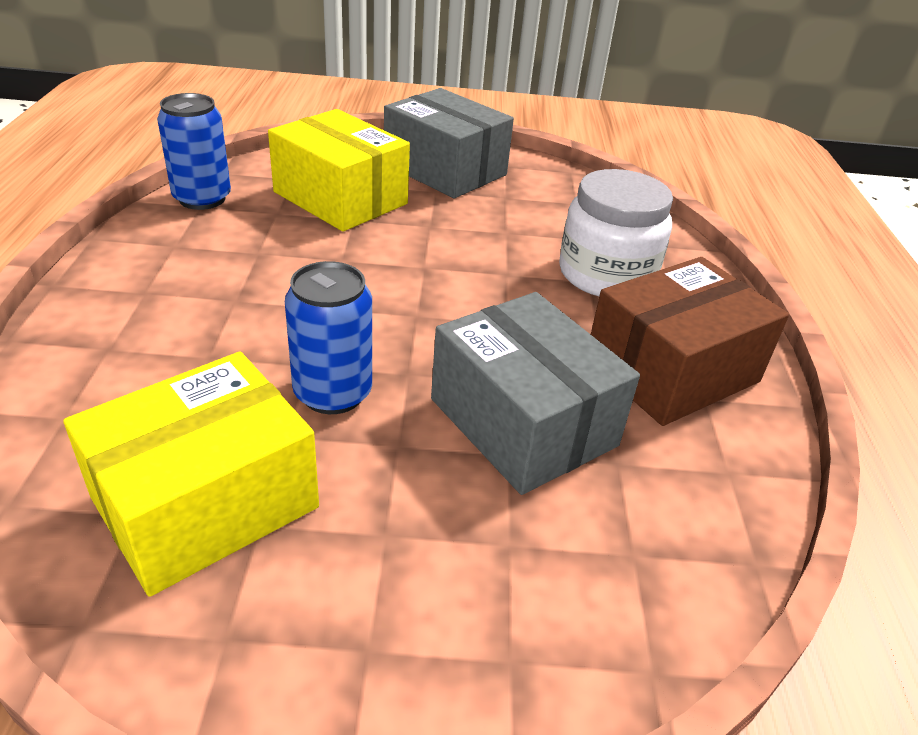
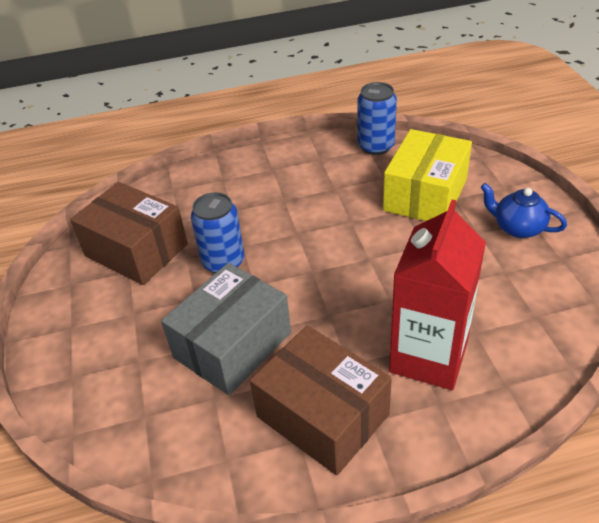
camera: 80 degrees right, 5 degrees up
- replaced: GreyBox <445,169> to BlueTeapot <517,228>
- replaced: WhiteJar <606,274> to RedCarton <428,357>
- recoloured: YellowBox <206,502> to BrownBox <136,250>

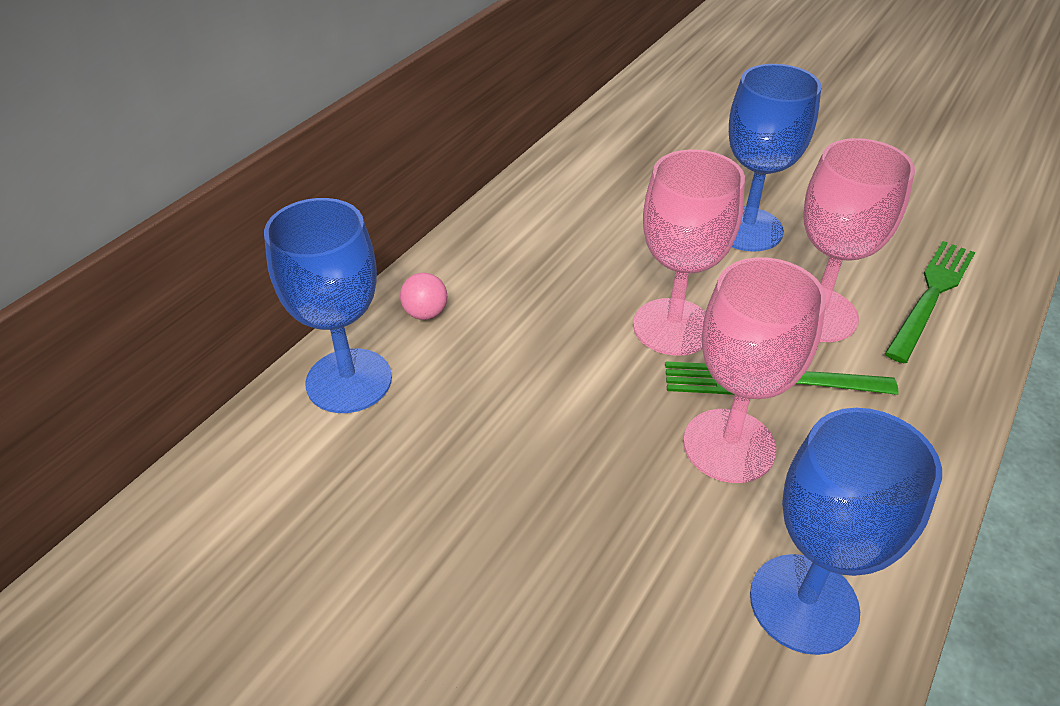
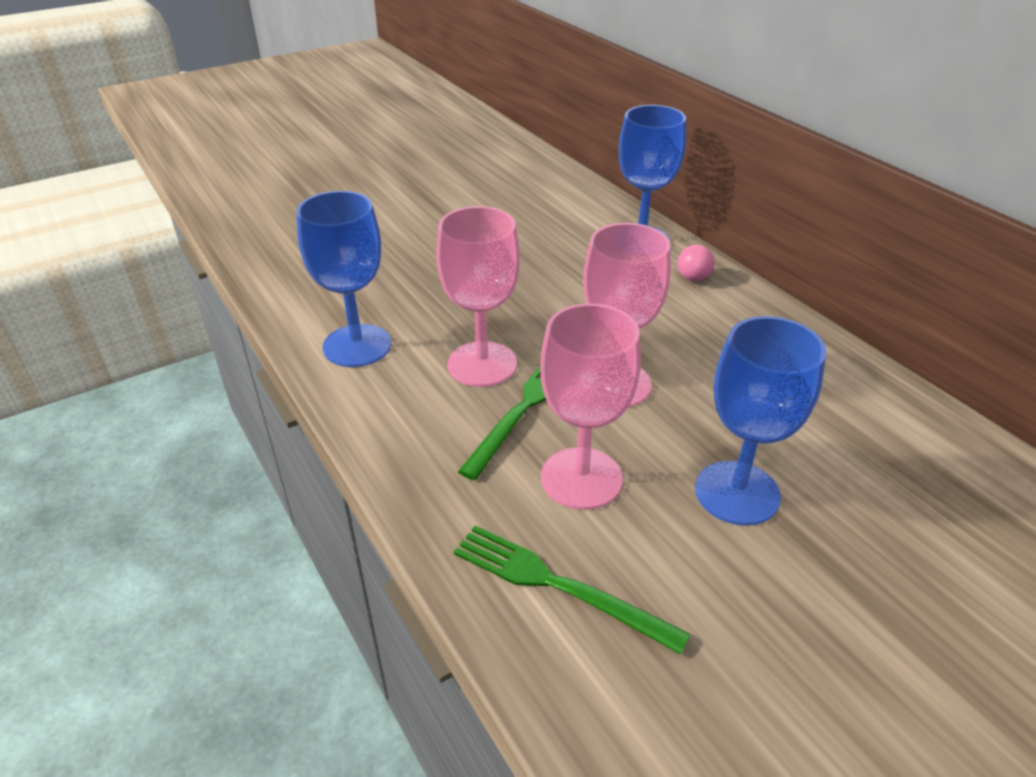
camera: 115 degrees right, 5 degrees down
- turned: GreenFork <931,296> = <558,586> 150 degrees clockwise

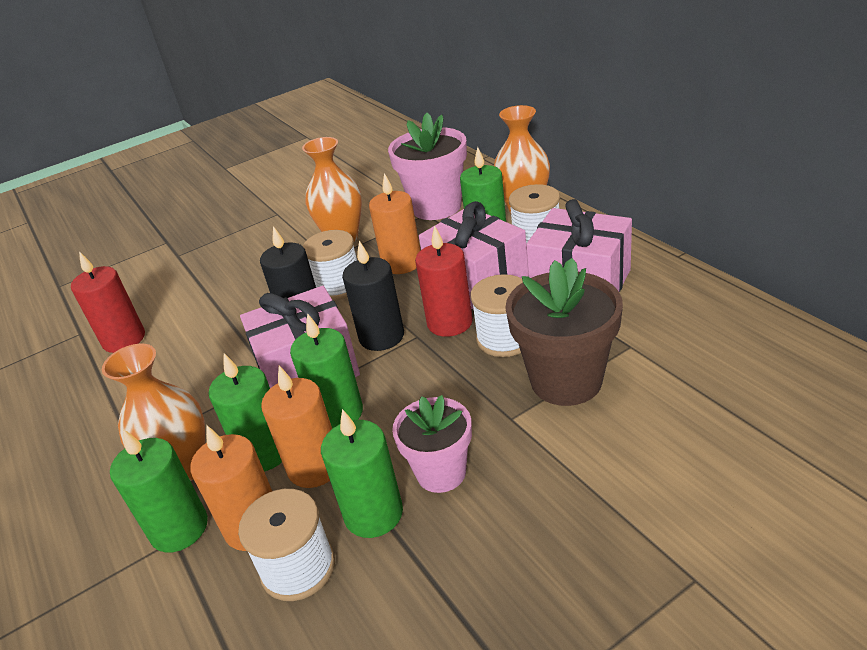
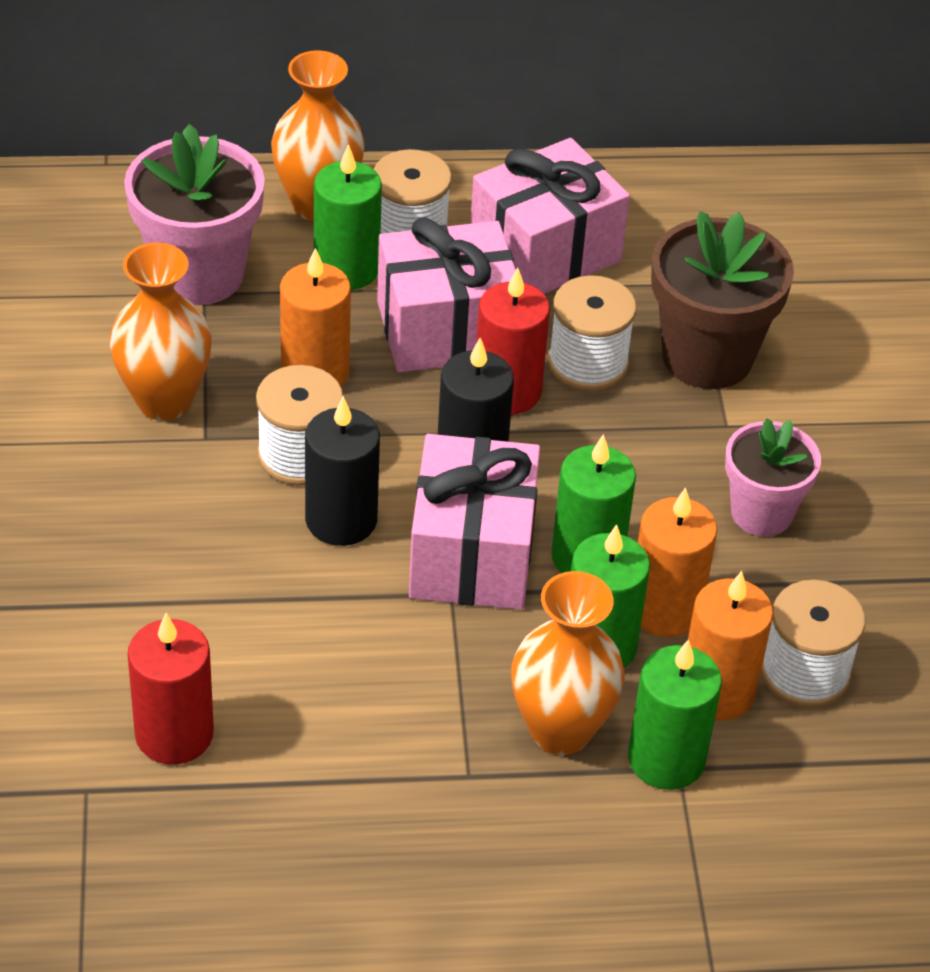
camera: 70 degrees left, 10 degrees up
- removed: GreenCandle <373,514>

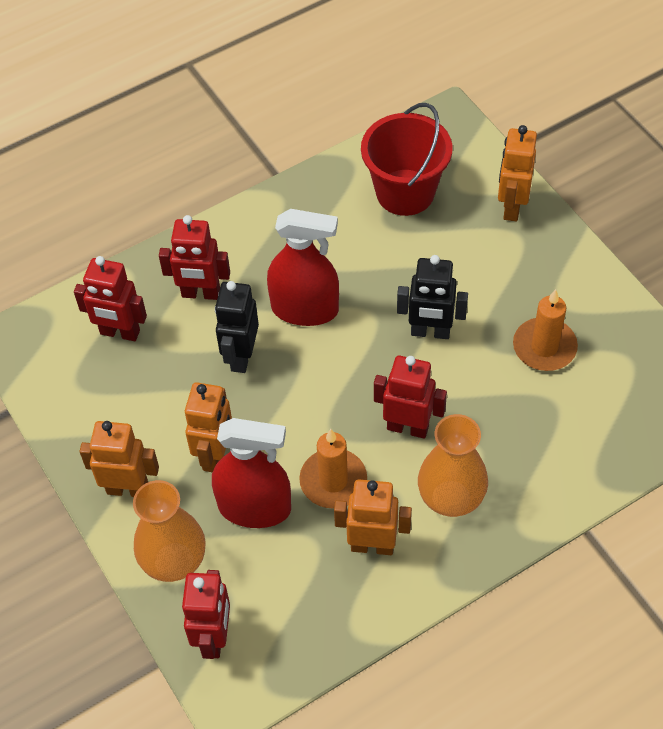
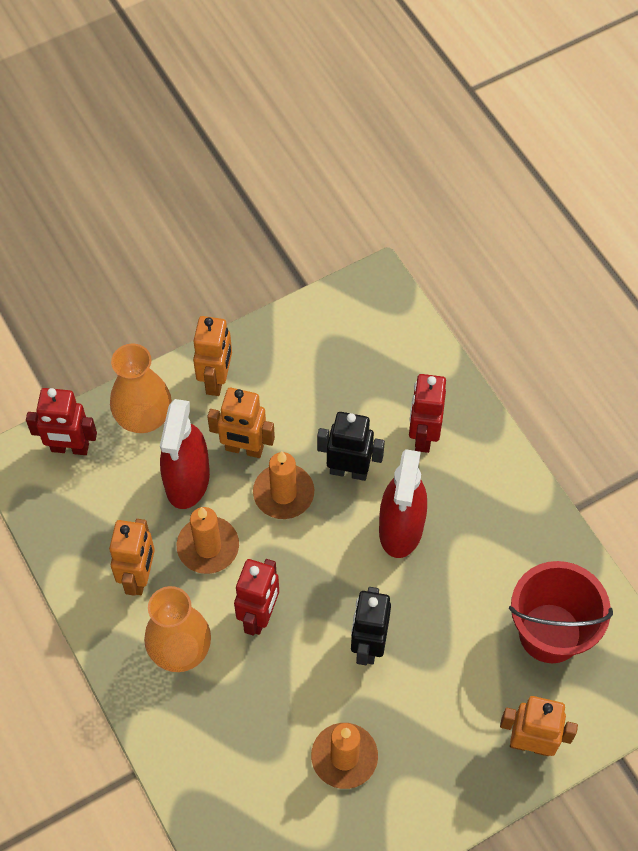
camera: 90 degrees right, 5 degrees up
- removed: RedRobot <120,333>
- added: OrangeCandle <283,493>

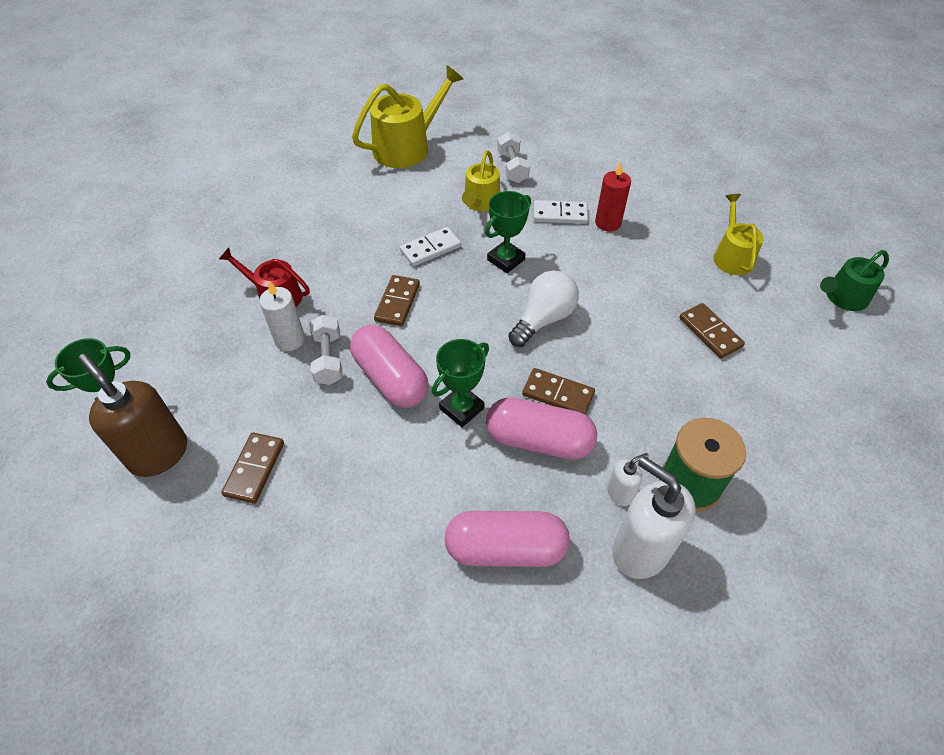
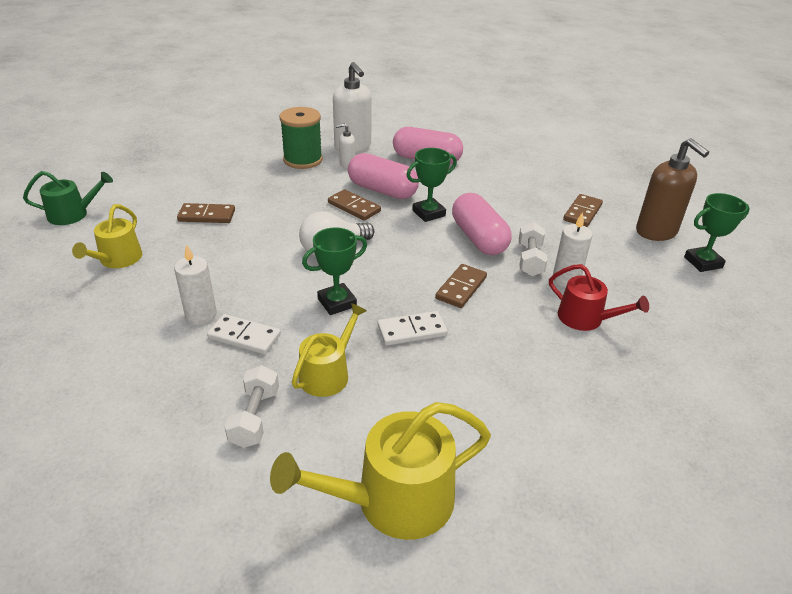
camera: 165 degrees left, 15 degrees down
- recoloured: RedCandle <608,223> to WhiteCandle <201,315>
- turned: BrownDomino <710,332> = <206,216> 75 degrees counterclockwise

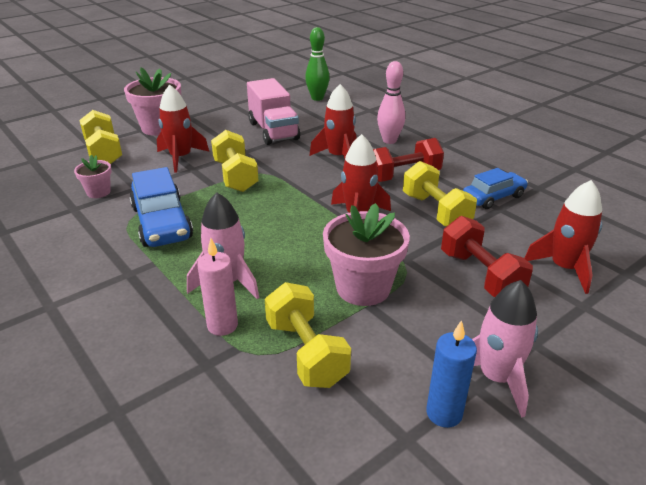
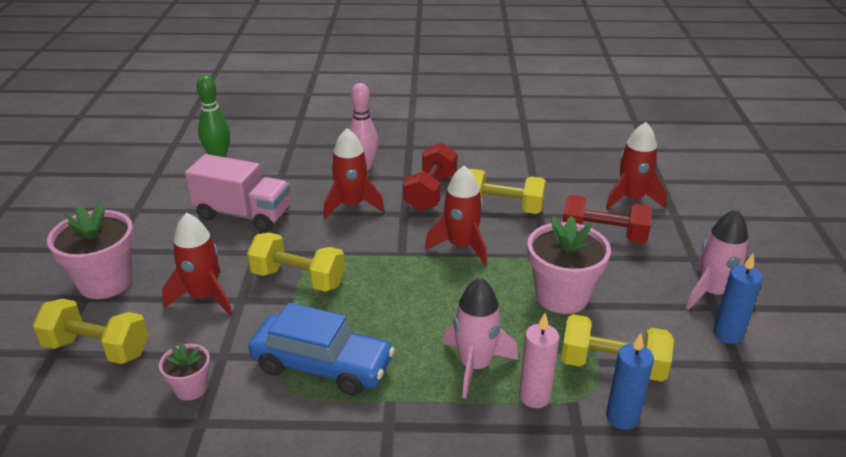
camera: 50 degrees left, 0 degrees up
- removed: BlueCar <493,197>
- added: BlueCandle <622,417>

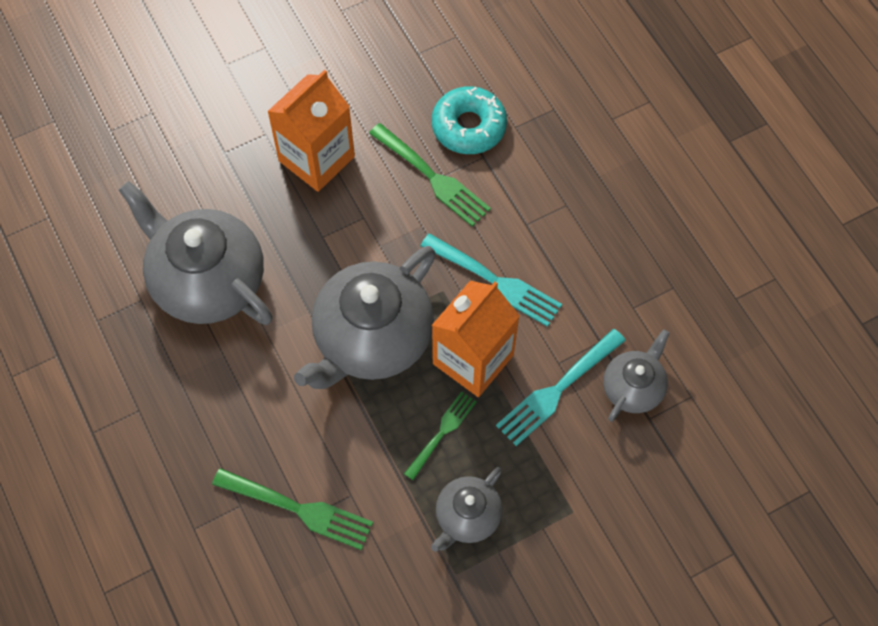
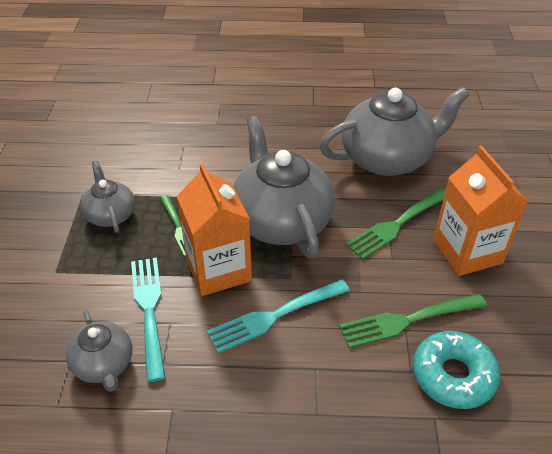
camera: 120 degrees right, 20 degrees down
- moved: GreenFork <297,509> to <397,224>

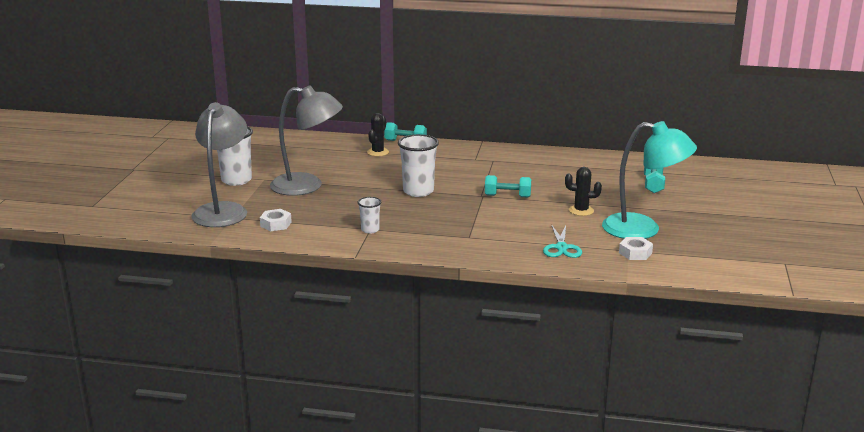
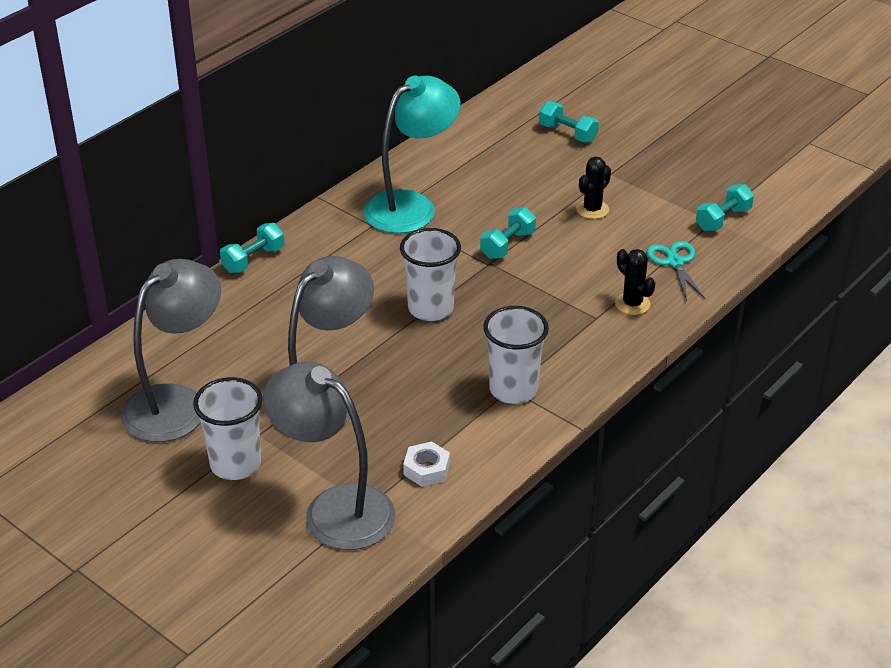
camera: 60 degrees left, 15 degrees up
- added: GreyLamp <177,403>
- moved: BlackCactus <378,152> to <632,304>
- moved: TurquoiseLamp <643,229> to <411,206>
- replaced: WhiteNut <635,253> to TurquoiseDumbbell <723,219>
- turned: TurquoiseScissors <561,248> = <675,262> 135 degrees counterclockwise
- resized: WhiteCup <370,230> = <513,389> x1.84

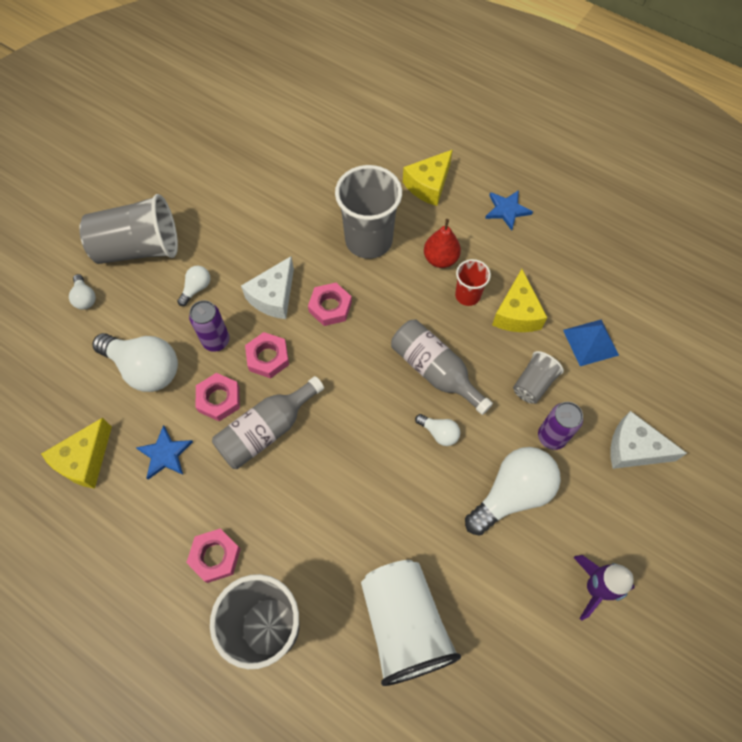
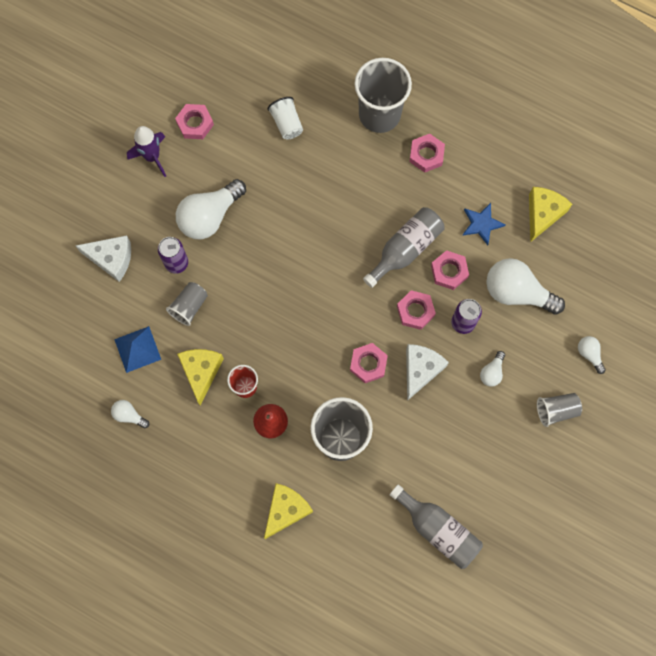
camera: 175 degrees right, 10 degrees up
- removed: BlueStar <507,210>
- added: PinkNut <195,123>
- moved: GreyBottle <435,371> to <438,529>
- moved: WhiteLightBulb <439,433> to <129,415>
- resized: GreyCup <139,248> = <556,410> x0.52
- resized: WhiteCup <404,624> = <286,123> x0.52

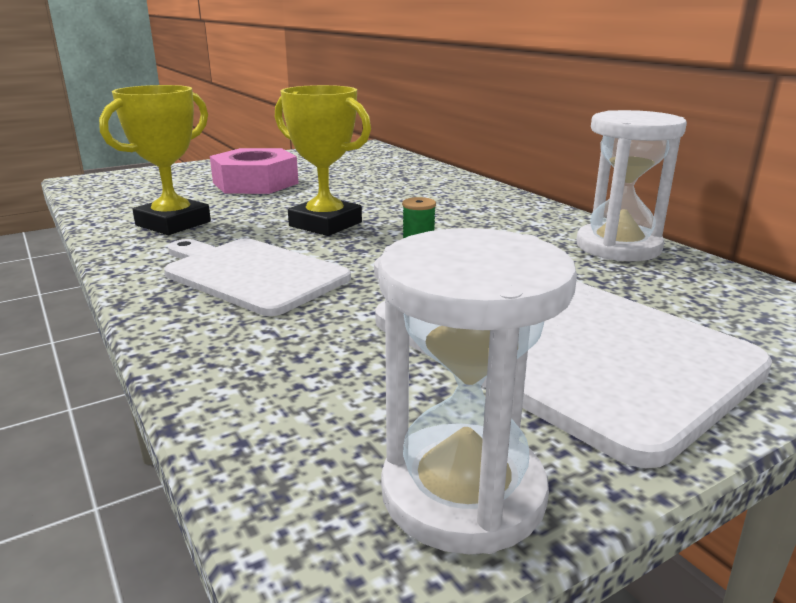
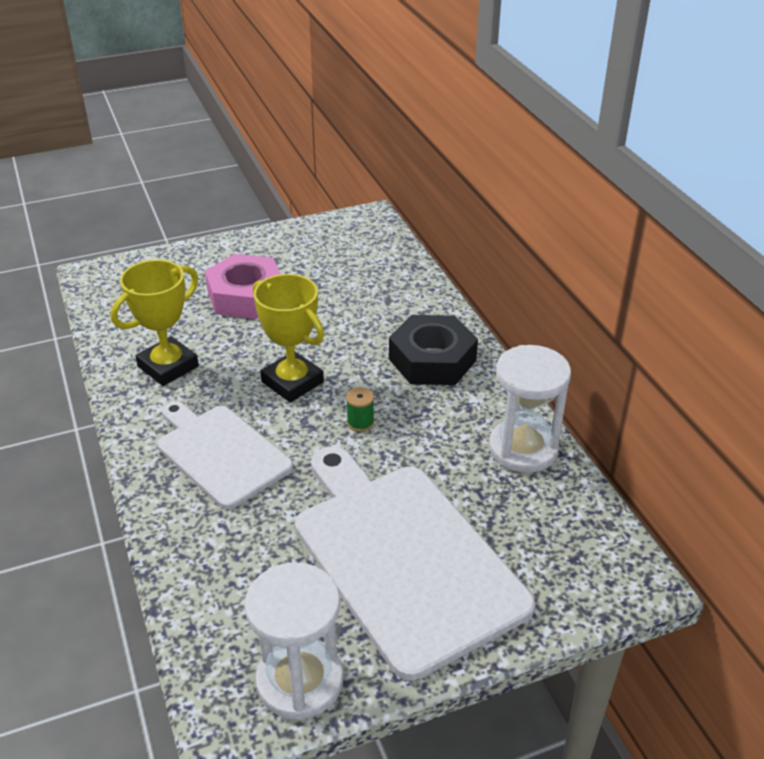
camera: 10 degrees right, 15 degrees up
- added: BlackNut <432,360>

